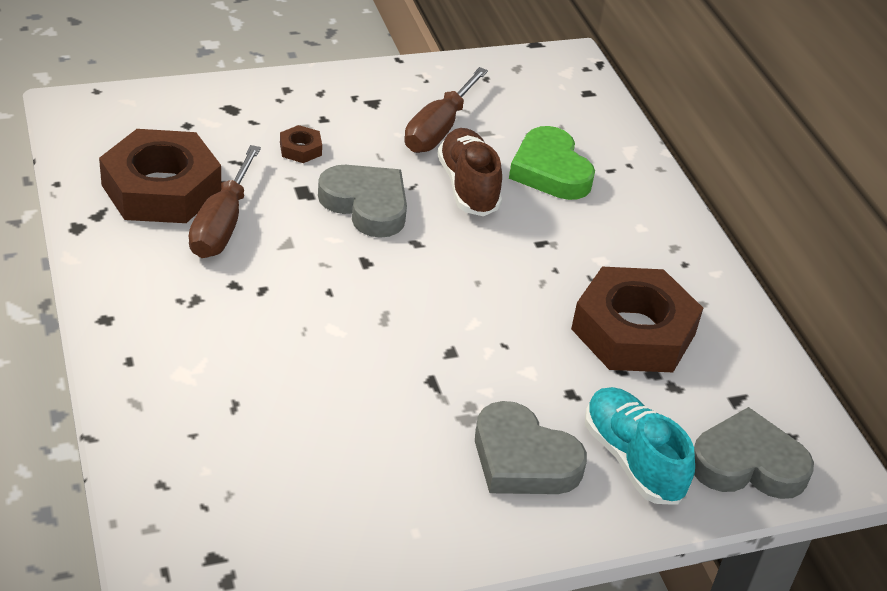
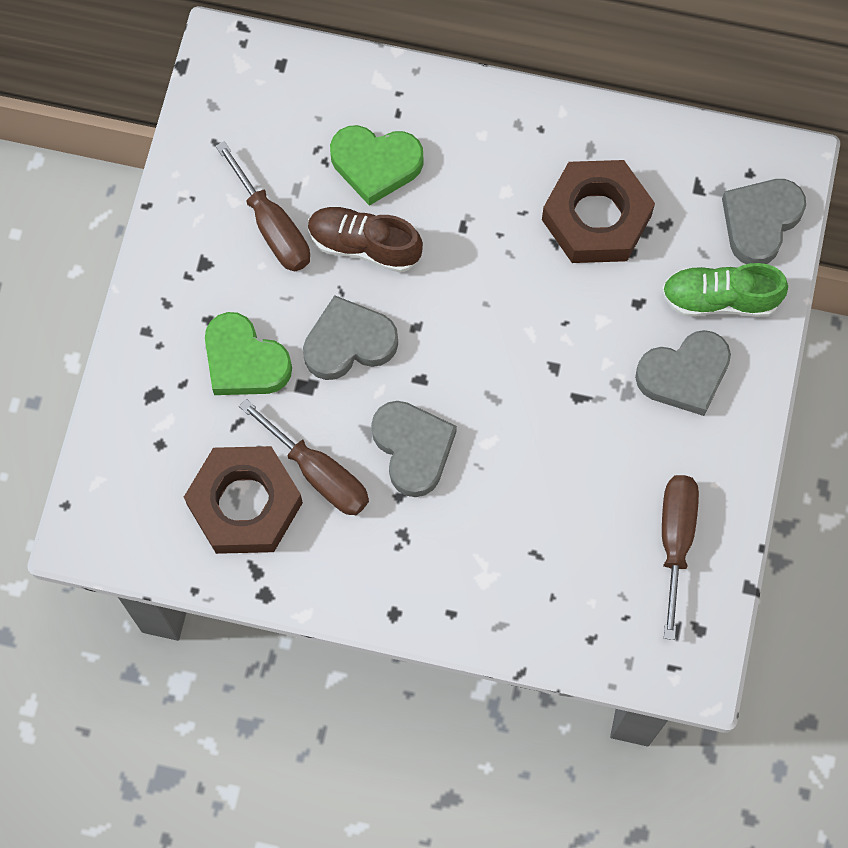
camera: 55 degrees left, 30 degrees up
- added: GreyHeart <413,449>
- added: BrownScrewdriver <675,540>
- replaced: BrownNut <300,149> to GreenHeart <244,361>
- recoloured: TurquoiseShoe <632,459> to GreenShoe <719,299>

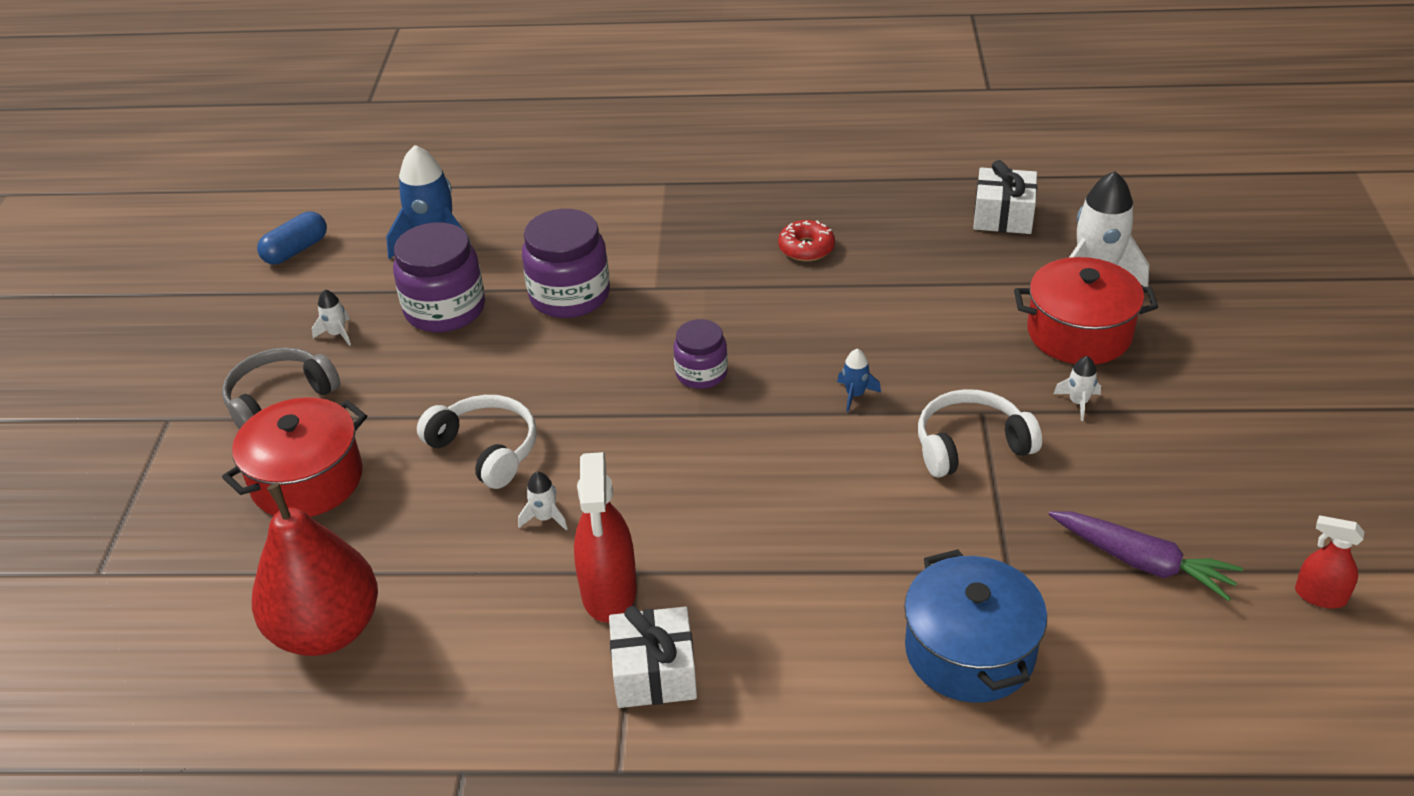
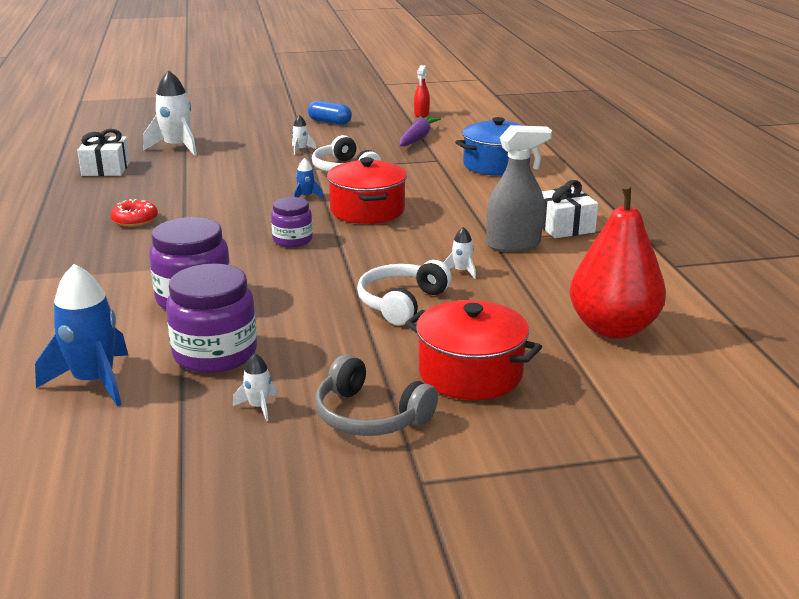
camera: 105 degrees left, 15 degrees down
- moved: BlueCapsule <296,250> to <329,122>
- moved: RedPot <1079,333> to <367,210>
- recoloured: RedSprayBottle <609,592> to GreySprayBottle <513,244>

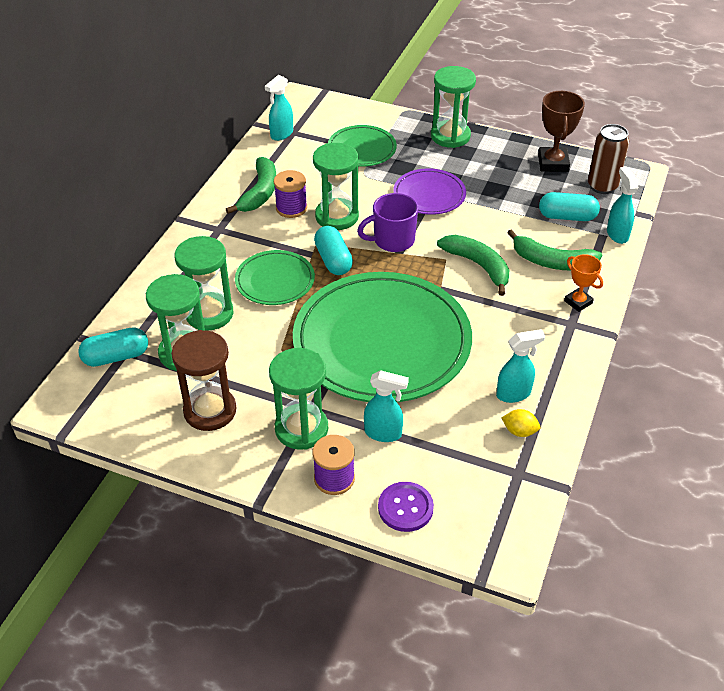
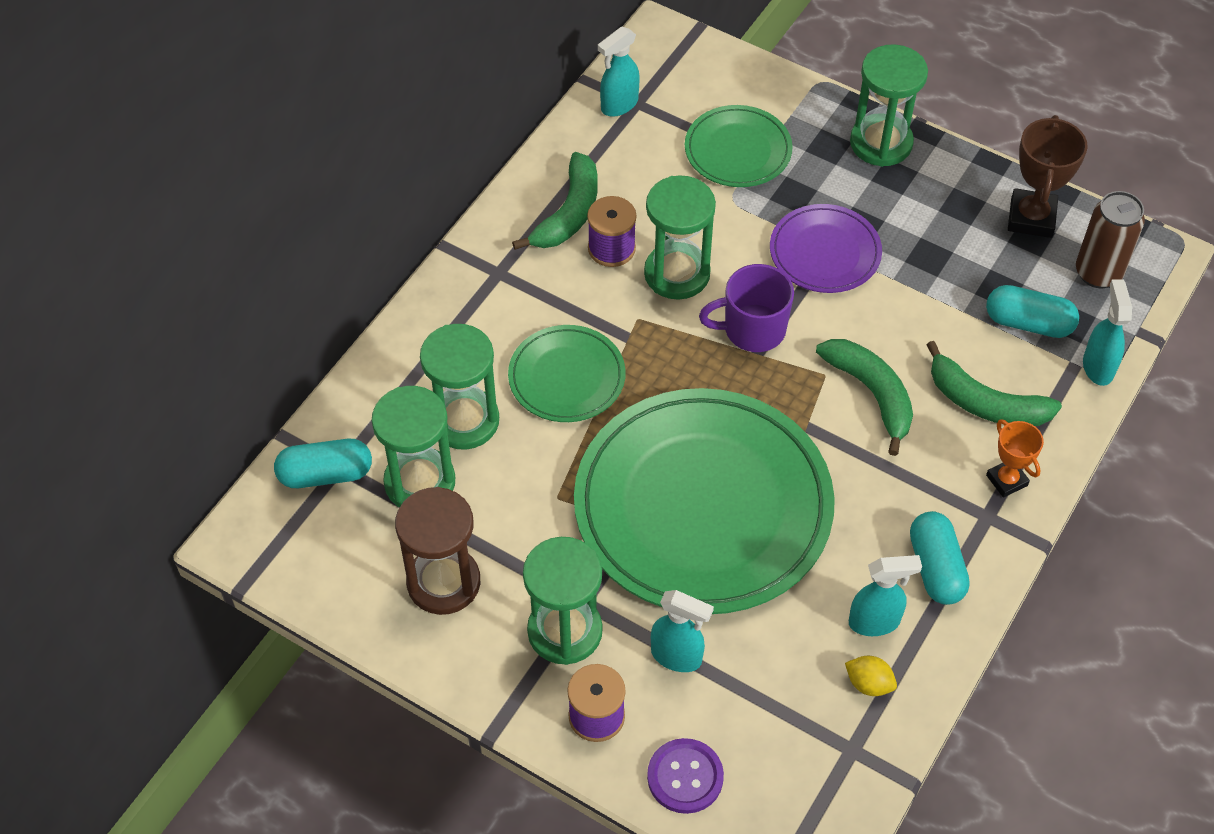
camera: 10 degrees right, 10 degrees up
- moved: TurquoiseCapsule <333,260> to <935,568>

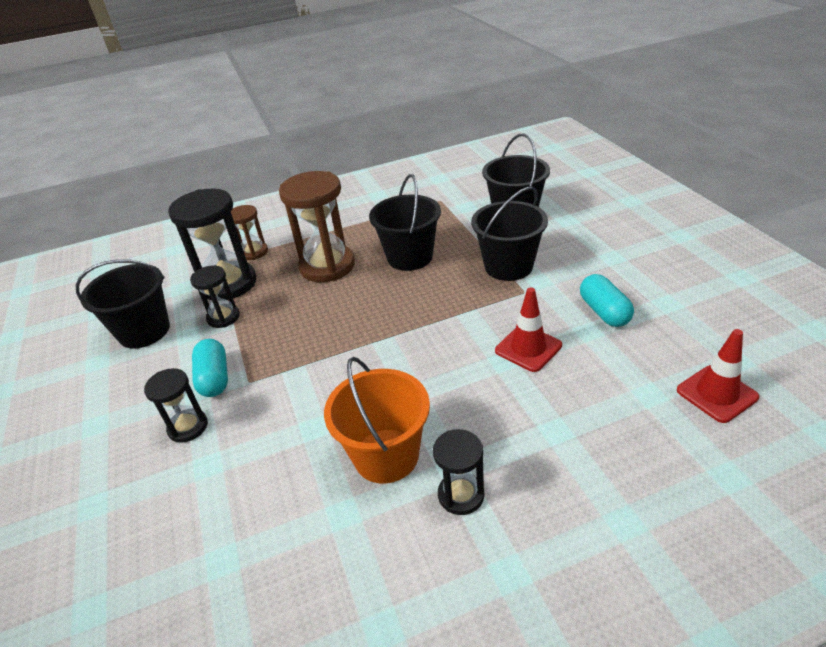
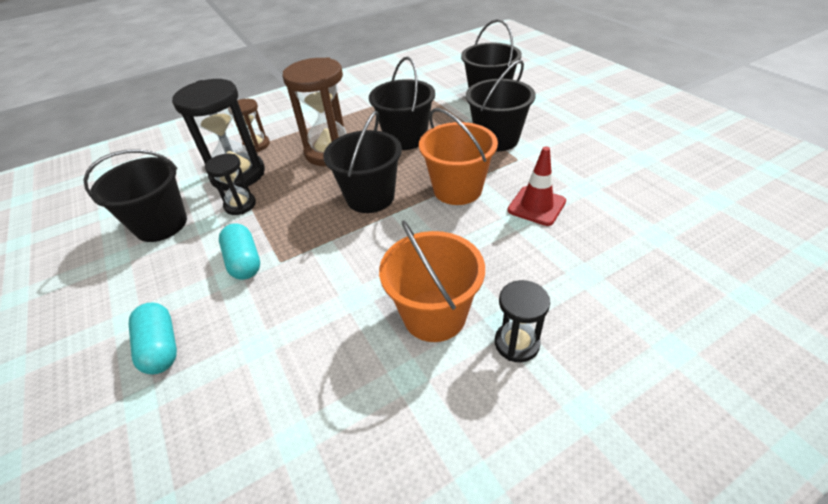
camera: 10 degrees left, 5 degrees up
- removed: BlackHourglass <188,427>
- removed: RedTrafficCone <716,394>
- added: BlackBucket <370,197>
- added: OrangeBucket <457,189>
- moved: TurquoiseCapsule <604,312> to <161,347>

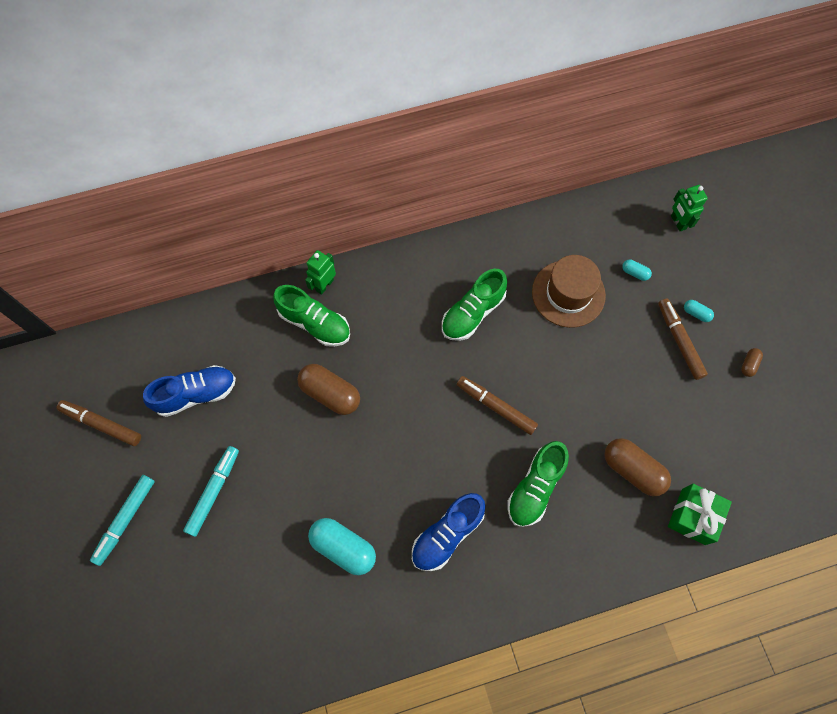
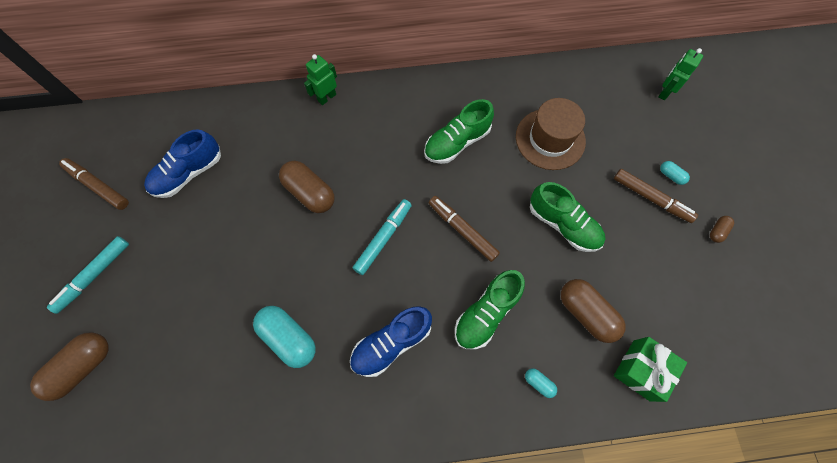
camera: 10 degrees right, 0 degrees up
- added: BrownCapsule <82,366>
- moved: TurquoiseMarker <214,492> to <383,238>
- moved: GreenShoe <315,323> to <563,224>
- moved: TurquoiseCapsule <635,273> to <539,383>
- turned: BlueShoe <196,394> = <188,173> 150 degrees clockwise
- turned: BrownMarker <679,341> = <651,198> 135 degrees clockwise
- turned: GreenRobot <678,222> = <664,92> 45 degrees clockwise

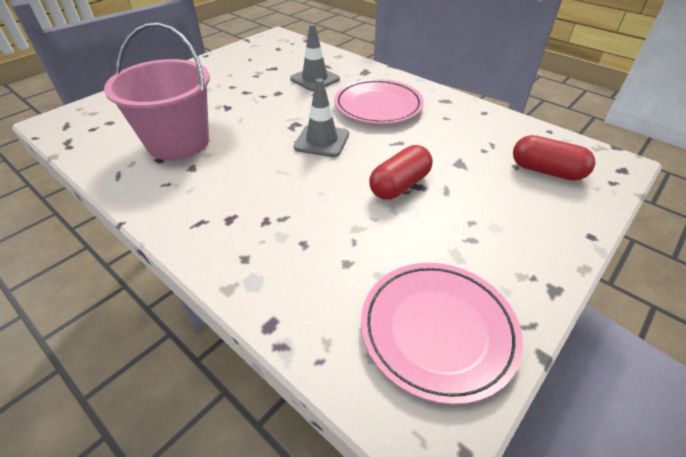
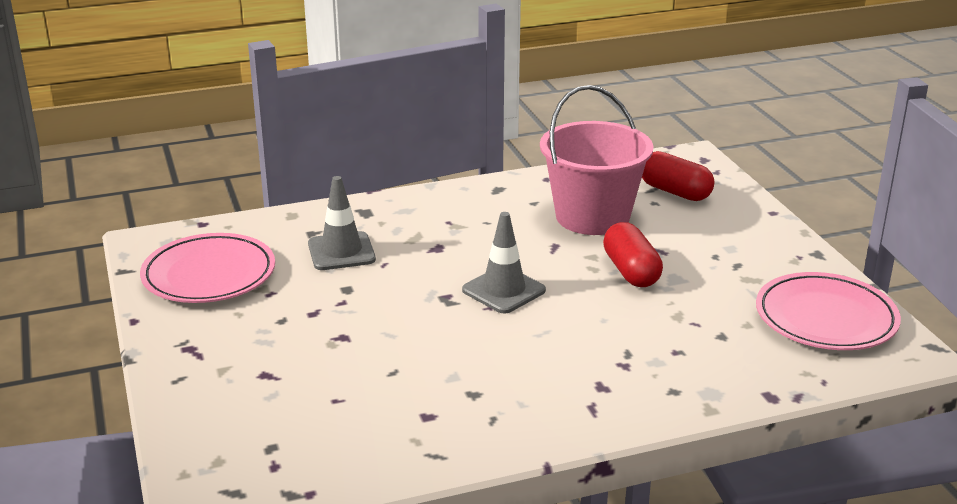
camera: 60 degrees left, 15 degrees down
- moved: PinkBucket <178,142> to <592,217>
- moved: PinkPlate <378,106> to <209,275>
- turned: RedCapsule <546,171> = <675,192> 75 degrees clockwise

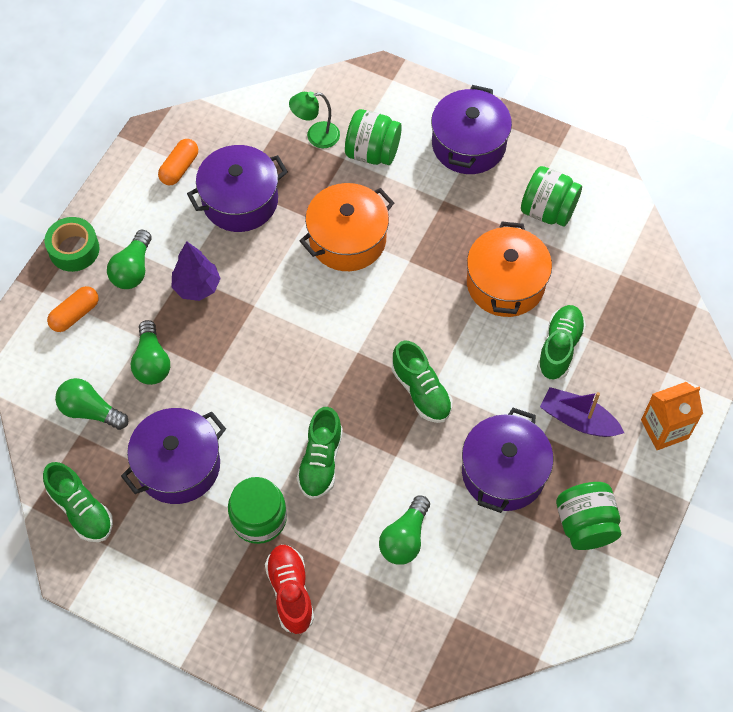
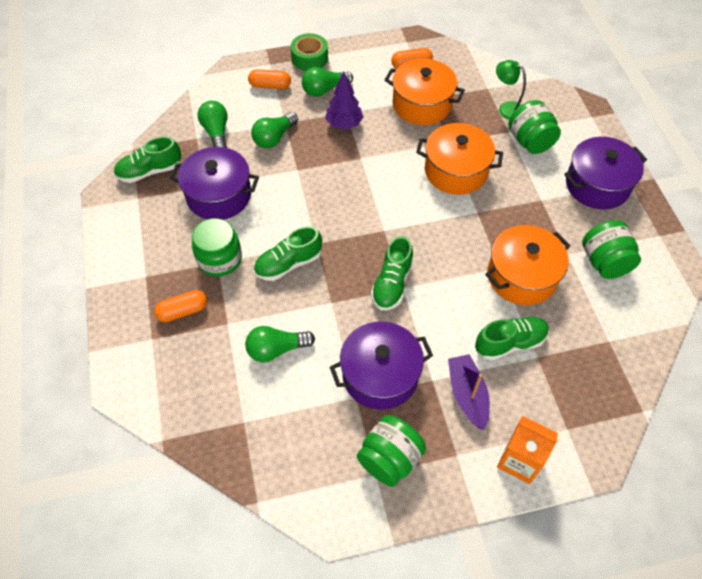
camera: 50 degrees right, 5 degrees down
- replaced: RedShoe <290,592> to OrangeCapsule <183,311>
- recoloured: PurplePot <240,201> to OrangePot <422,104>
- turned: GreenShoe <81,510> = <150,171> 60 degrees clockwise

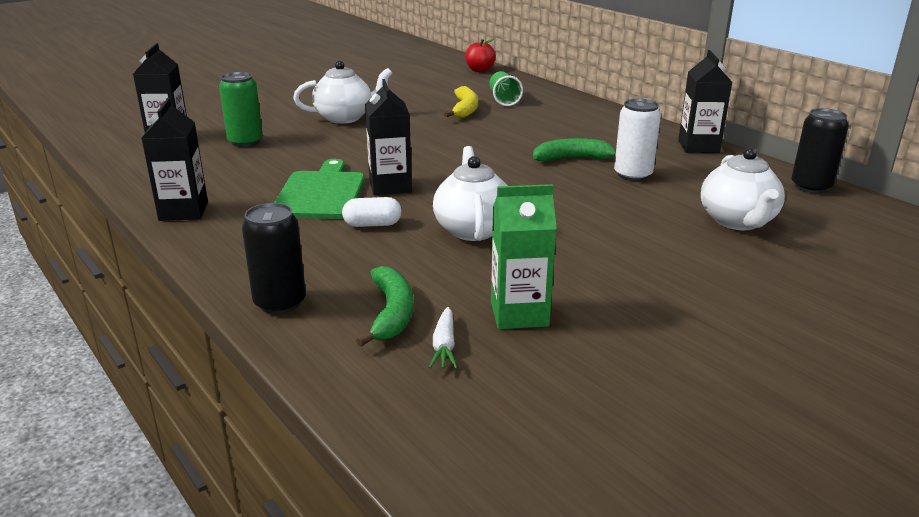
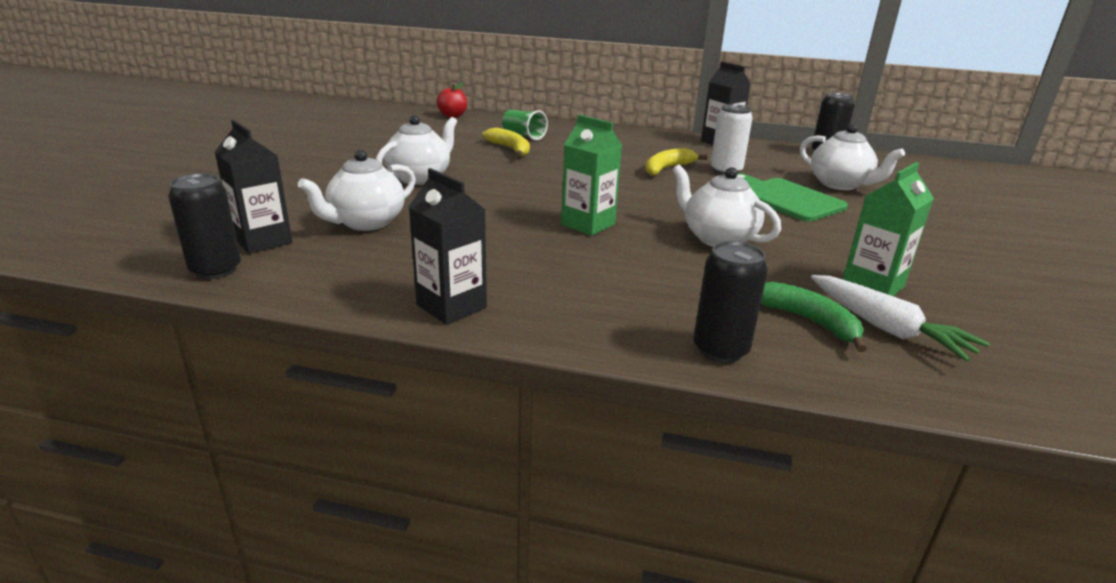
camera: 40 degrees left, 0 degrees up
- removed: WhiteCapsule <372,224>
- added: BlackCan <215,270>
- moved: GreenCuttingBoard <321,193> to <786,198>
- replaced: GreenCan <245,142> to WhiteTeapot <366,223>
- recoloured: BlackCarton <390,186> to GreenCarton <588,224>
- recoloured: GreenBanana <573,159> to YellowBanana <667,169>
- resized: WhiteCarrot <444,346> = <886,328> x1.80

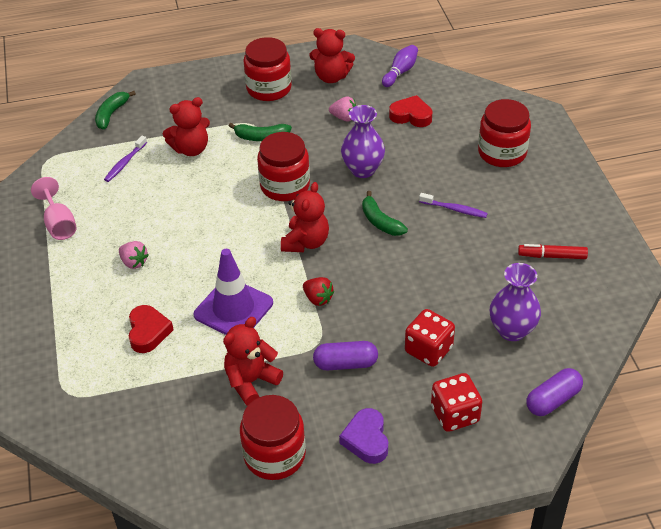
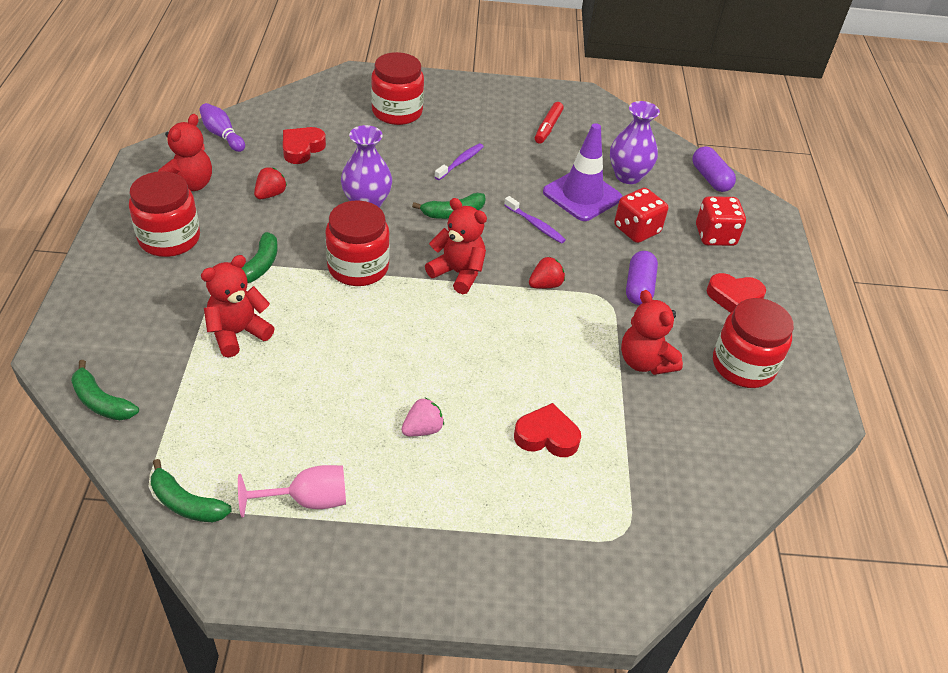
camera: 80 degrees left, 0 degrees up
- added: GreenBanana <186,503>
- moved: PurpleToothbrush <125,163> to <535,225>
- moved: PurpleTrafficCone <233,309> to <582,195>
- recoloured: PinkStrawberry <344,117> to RedStrawberry <270,194>
- recoloured: PurpleHeart <366,439> to RedHeart <734,297>
- turned: RedTeddyBear <191,149> = <238,333> 120 degrees counterclockwise

